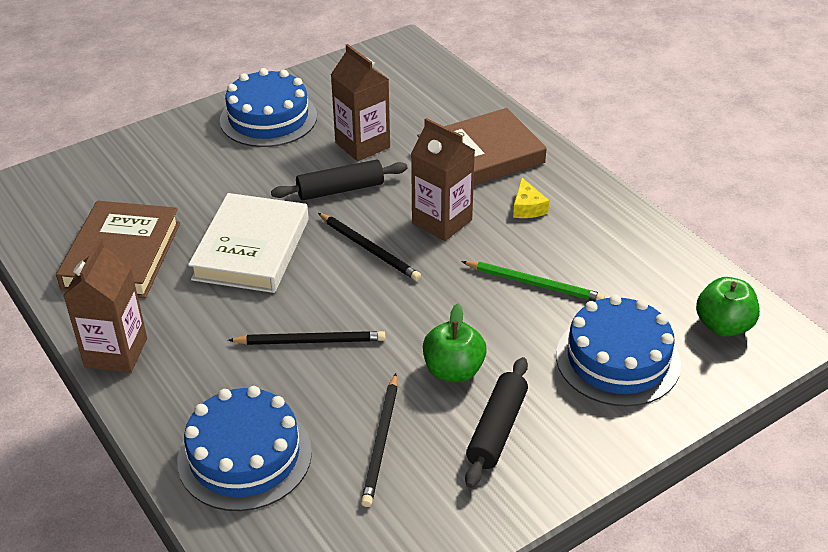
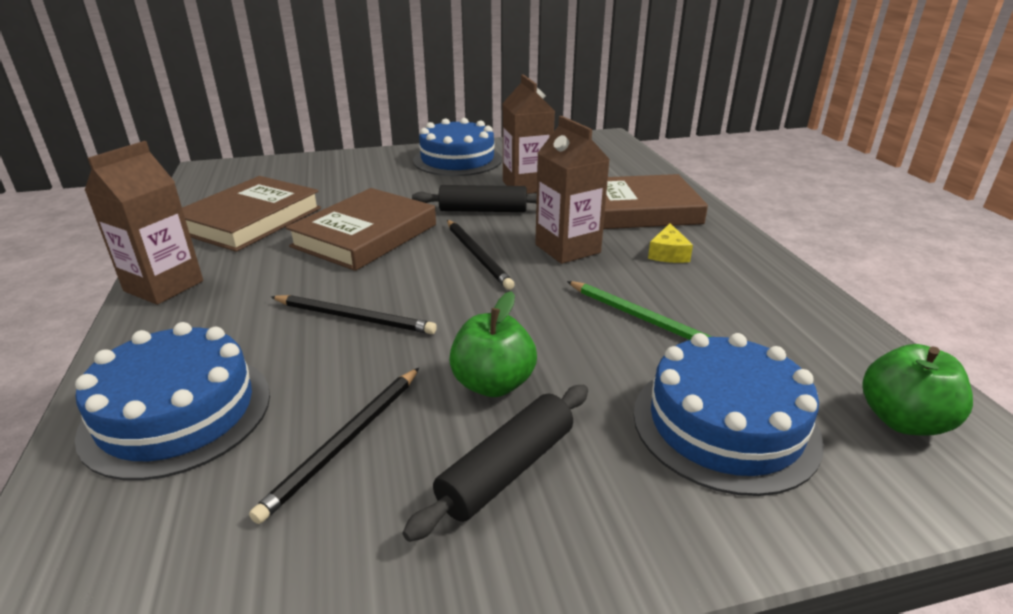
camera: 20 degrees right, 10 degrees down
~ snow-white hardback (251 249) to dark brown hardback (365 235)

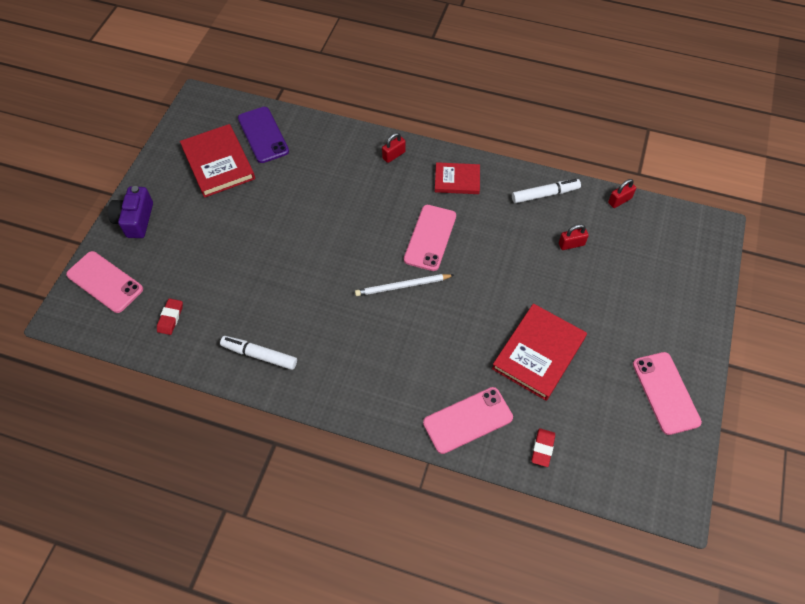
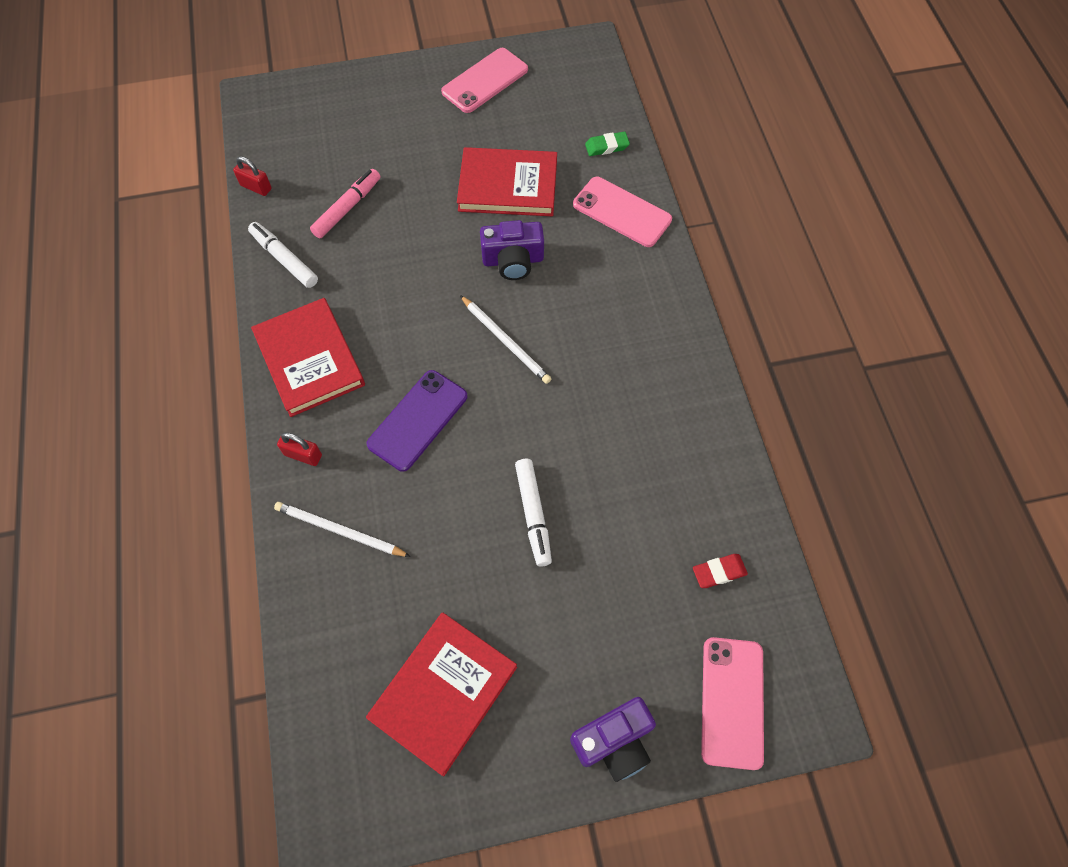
camera: 120 degrees left, 5 degrees up
~ scarlet hardback (457 180) = (309 359) x1.62
+ snow-white lead pencil (339 531)
~ scarlet small lock (571 244) to rosy felt pen (347 208)
~ purple mobile phone (263 135) to (418 420)
+ purple compact camera (513 260)
~ snow-white felt pen (259 355) to (533 514)
~ scarlet eraser (542 448) to leaf-green eraser (607 146)
- rosy mobile phone (430 237)

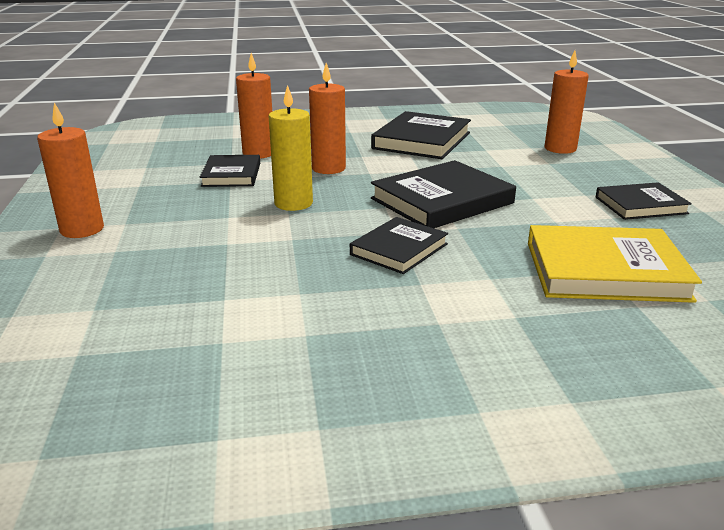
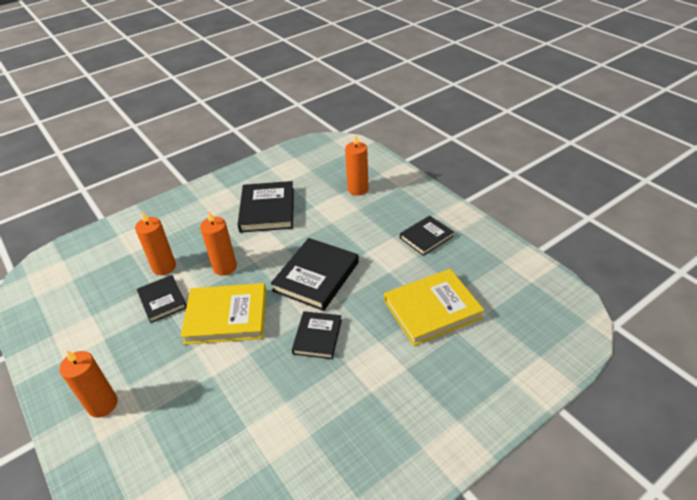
camera: 25 degrees left, 15 degrees up
~ yellow pillar candle (293 203) to yellow hardback (226 316)

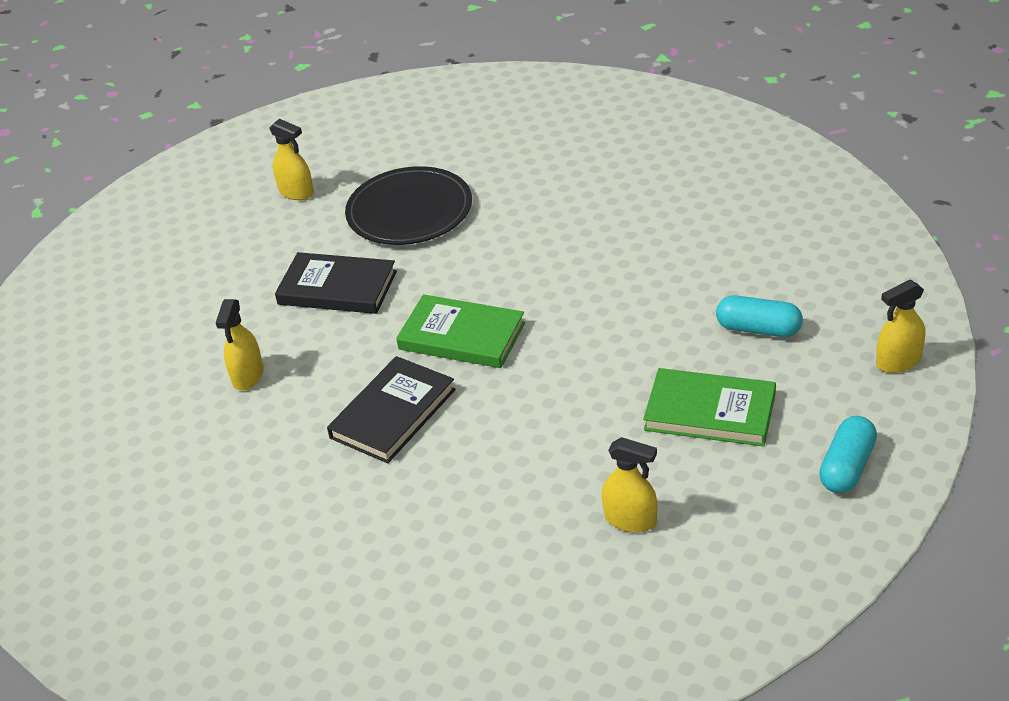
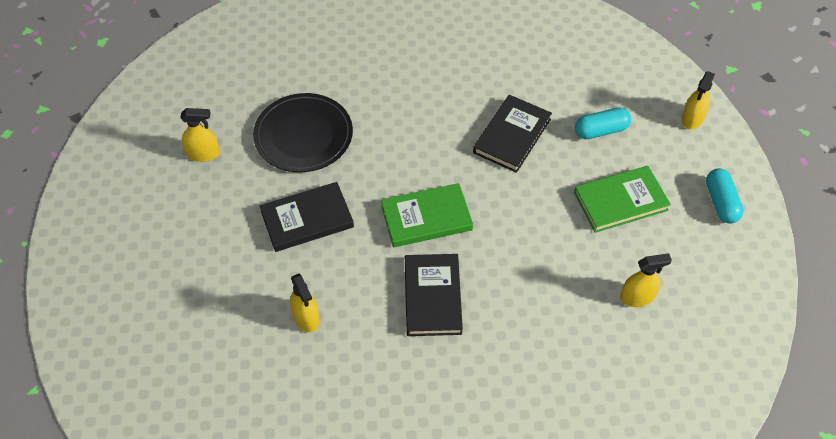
camera: 40 degrees left, 15 degrees up
+ black hardback (512 136)

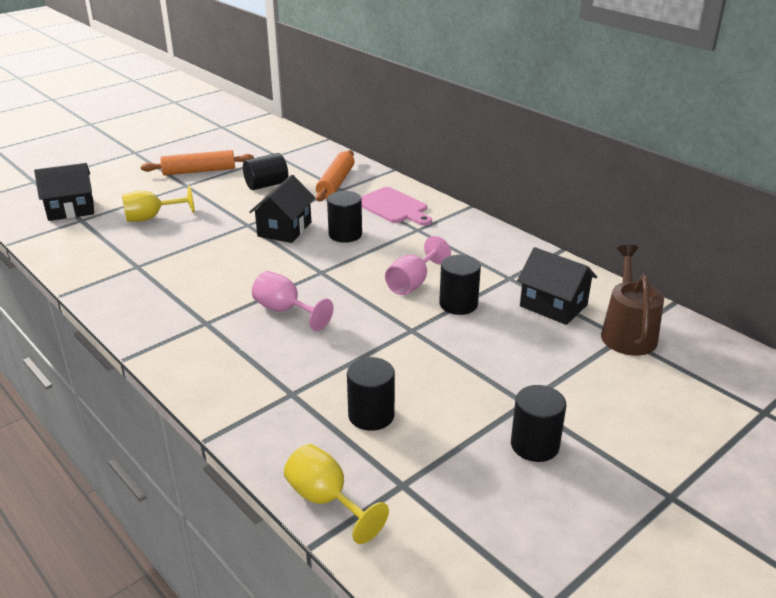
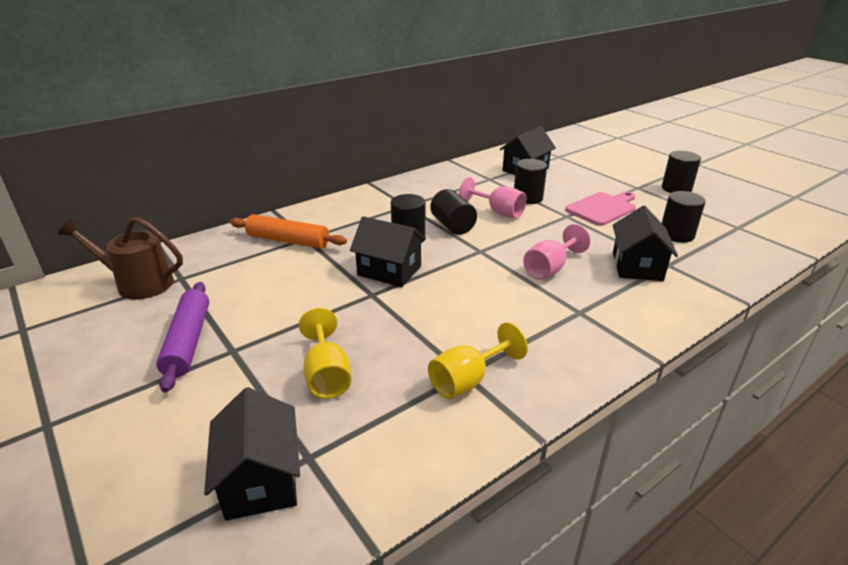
camera: 85 degrees left, 0 degrees up
~ dark brown watering pot (627 332) to (137 283)
~ orange-coloured dough roller (199 171) to purple dough roller (188 341)
~ yellow goblet (326 500) to (468 380)
~ black solid cylinder (266 185) to (452 226)
~ rosy bread board (394 207) to (602 208)
+ black cottage (637 266)

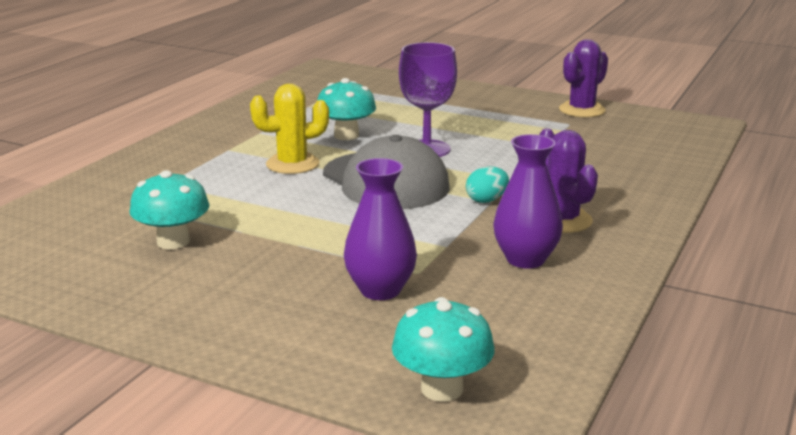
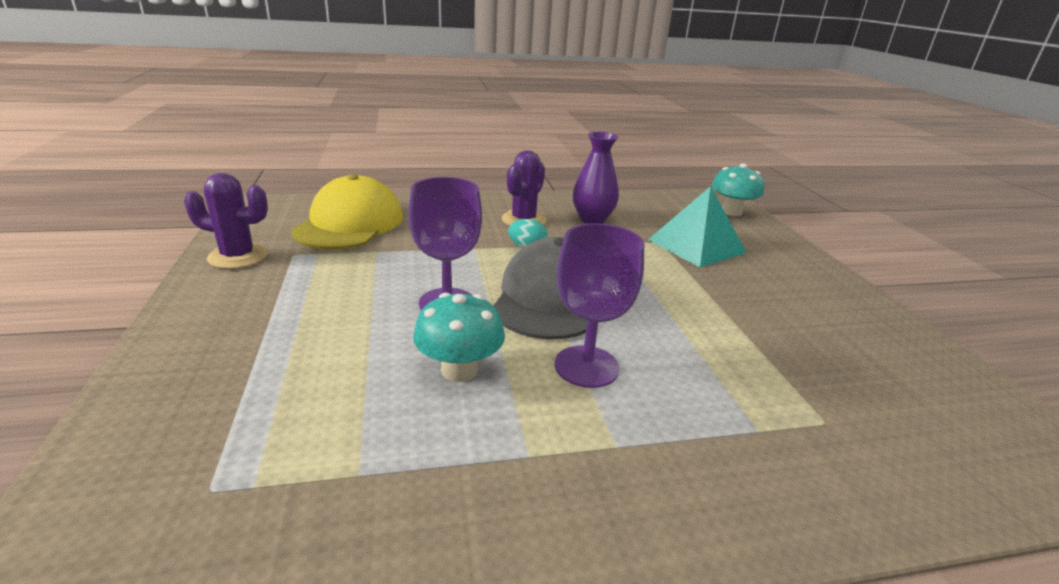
camera: 130 degrees left, 5 degrees up
+ yellow peaked cap (349 224)
~ yellow prickly plant (292 164) to purple goblet (586 366)
~ purple flower vase (380 290) to turquoise solid pyramid (696 246)
- turquoise fungus (173 242)

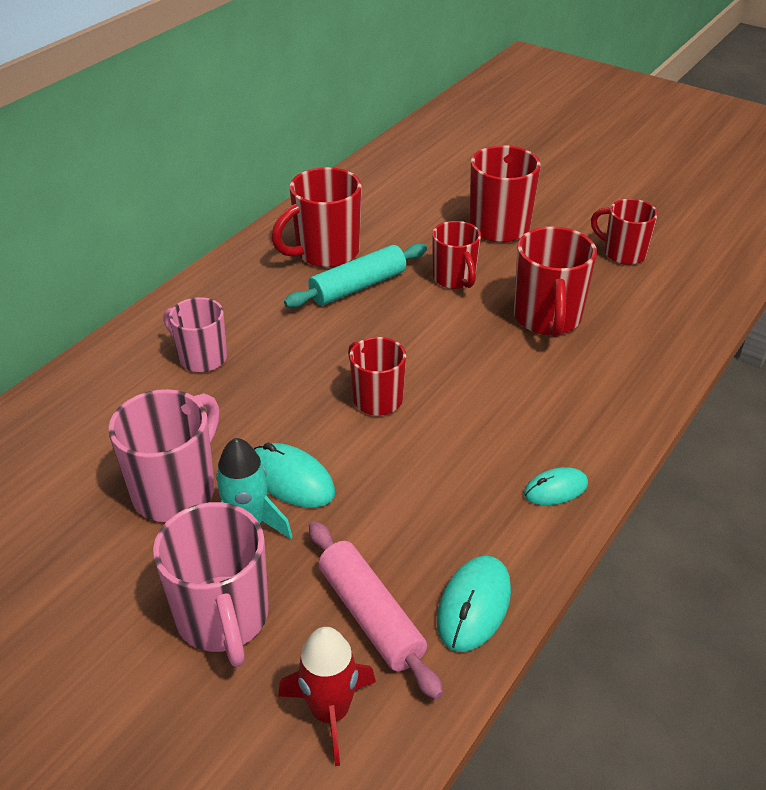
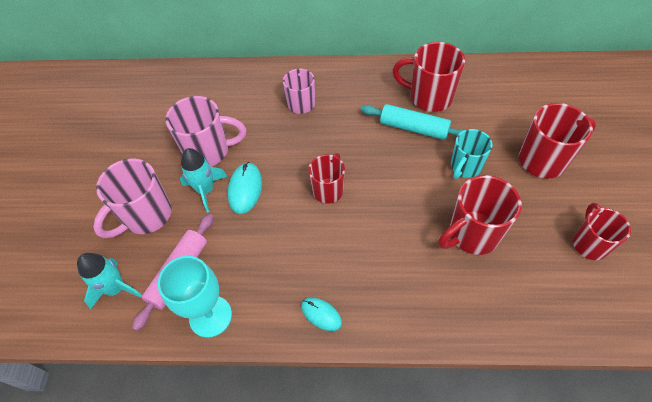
camera: 60 degrees right, 15 degrees up
~ scarlet toy rocket (330 712) to turquoise toy rocket (116 288)
~ turquoise computer mouse (474 605) to turquoise goblet (210 316)
~ scarlet tea mug (455 279) to turquoise tea mug (465 167)

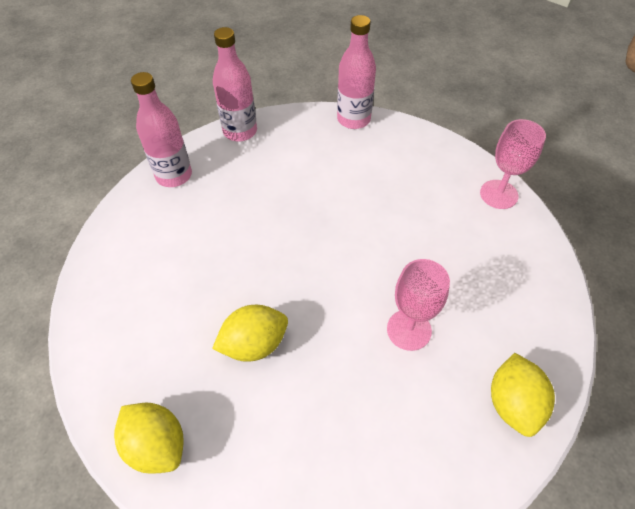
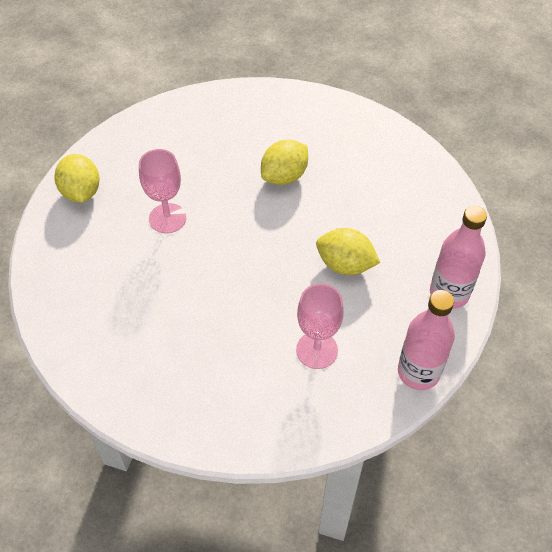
camera: 160 degrees right, 0 degrees up
~ rosy goblet (498 194) to (317 350)
~ yellow citrus fruit (157 445) to (345 265)
- rosy bottle (353 119)

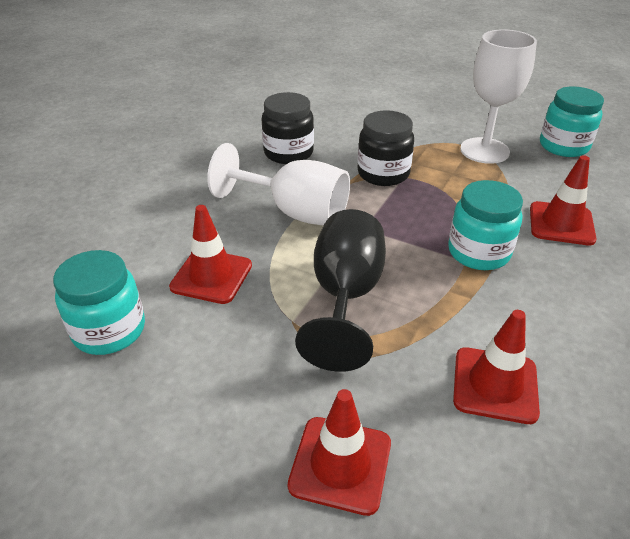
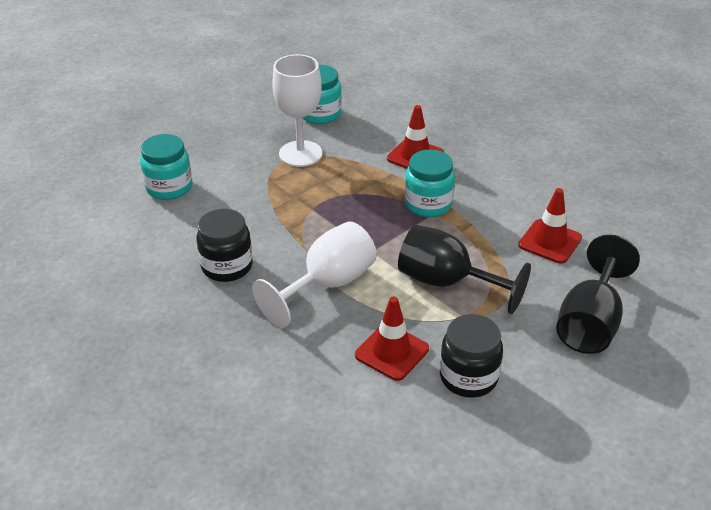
camera: 70 degrees left, 0 degrees up
~ turquoise jam jar (109 330) to (169 188)
~ black jam jar (383 174) to (468 377)
~ scarlet road cone (340 464) to black goblet (590 323)

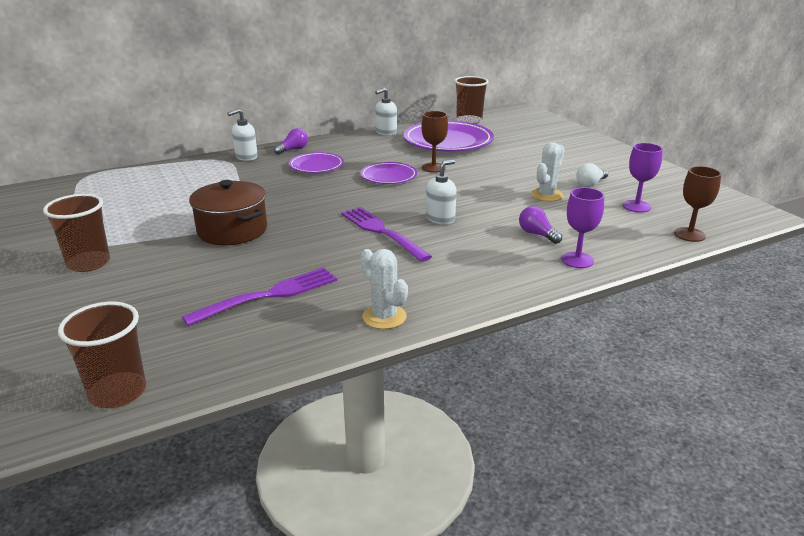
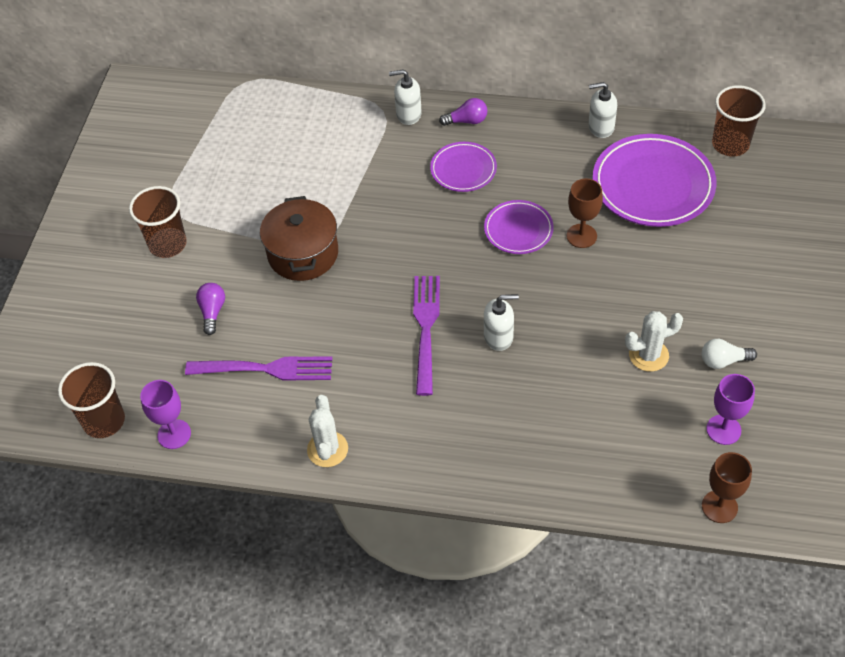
camera: 40 degrees right, 25 degrees up
~ purple goblet (577 260) to (174 434)
~ purple light bulb (537 234) to (212 312)

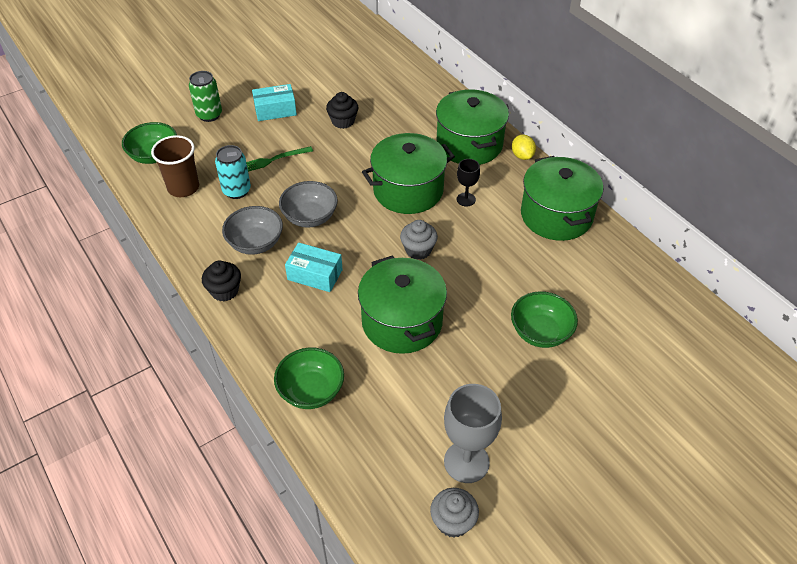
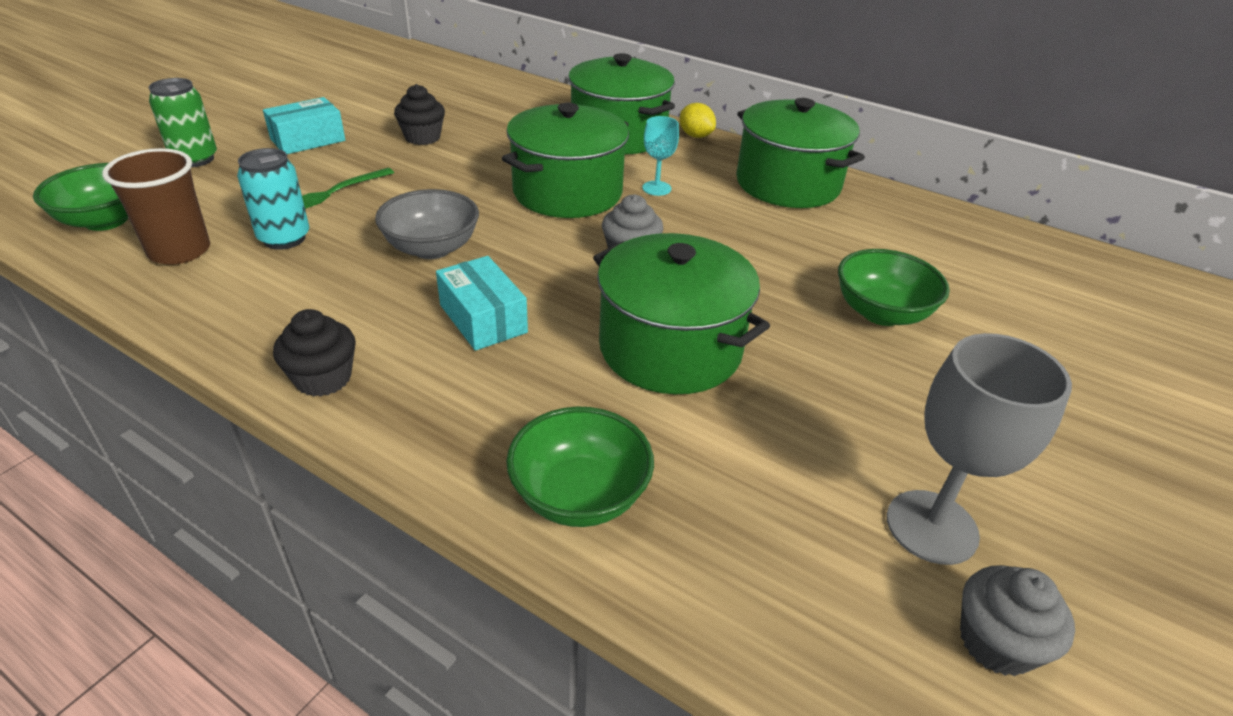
camera: 25 degrees left, 10 degrees down
~ turquoise box (315 274) = (483 319) 60 degrees clockwise
~ black goblet (466 199) to turquoise goblet (656 188)
- gray deep dish (255 243)

